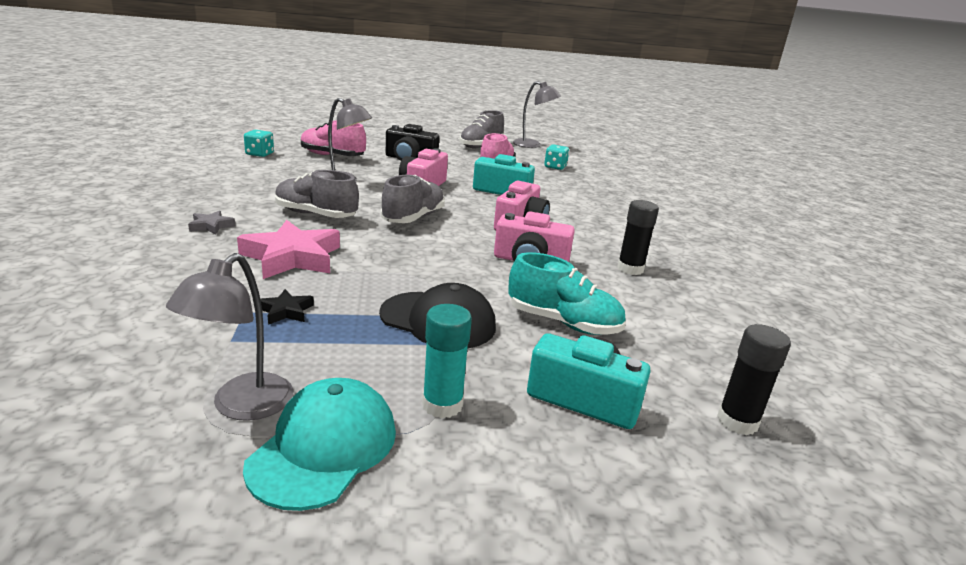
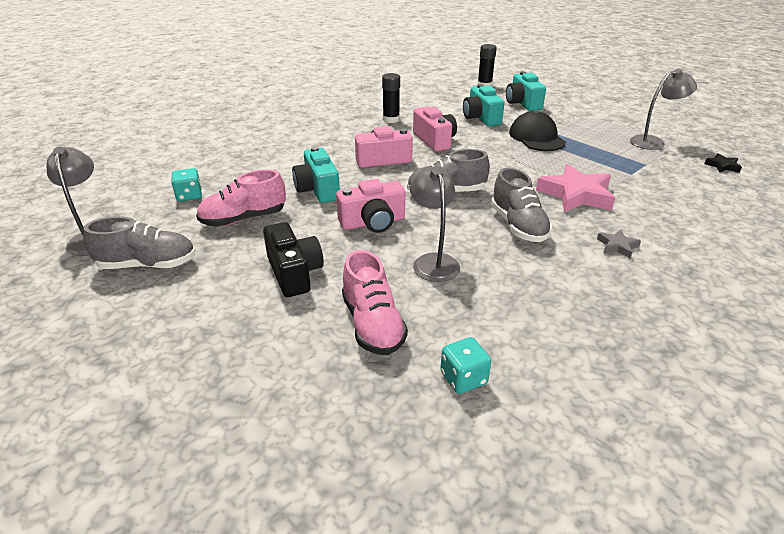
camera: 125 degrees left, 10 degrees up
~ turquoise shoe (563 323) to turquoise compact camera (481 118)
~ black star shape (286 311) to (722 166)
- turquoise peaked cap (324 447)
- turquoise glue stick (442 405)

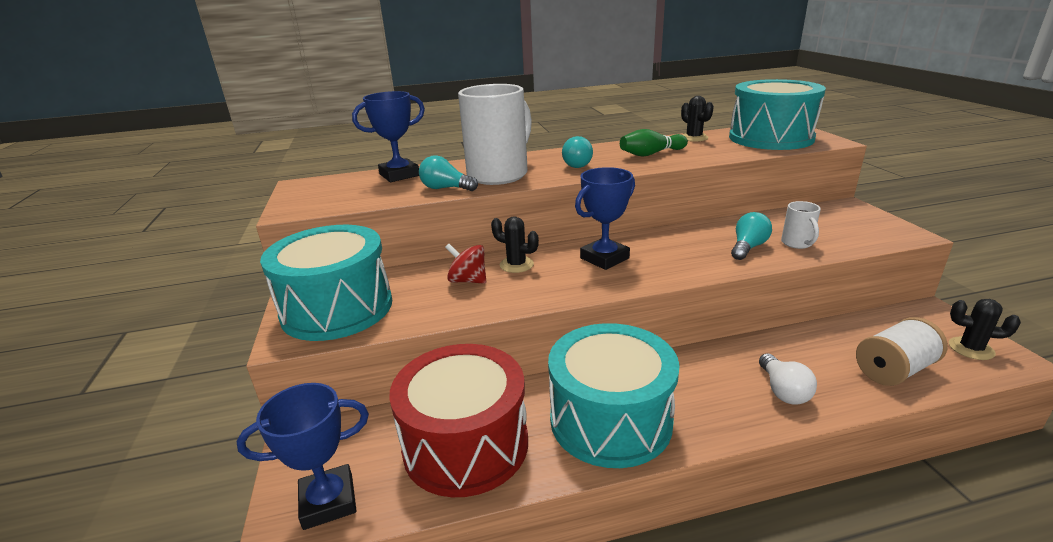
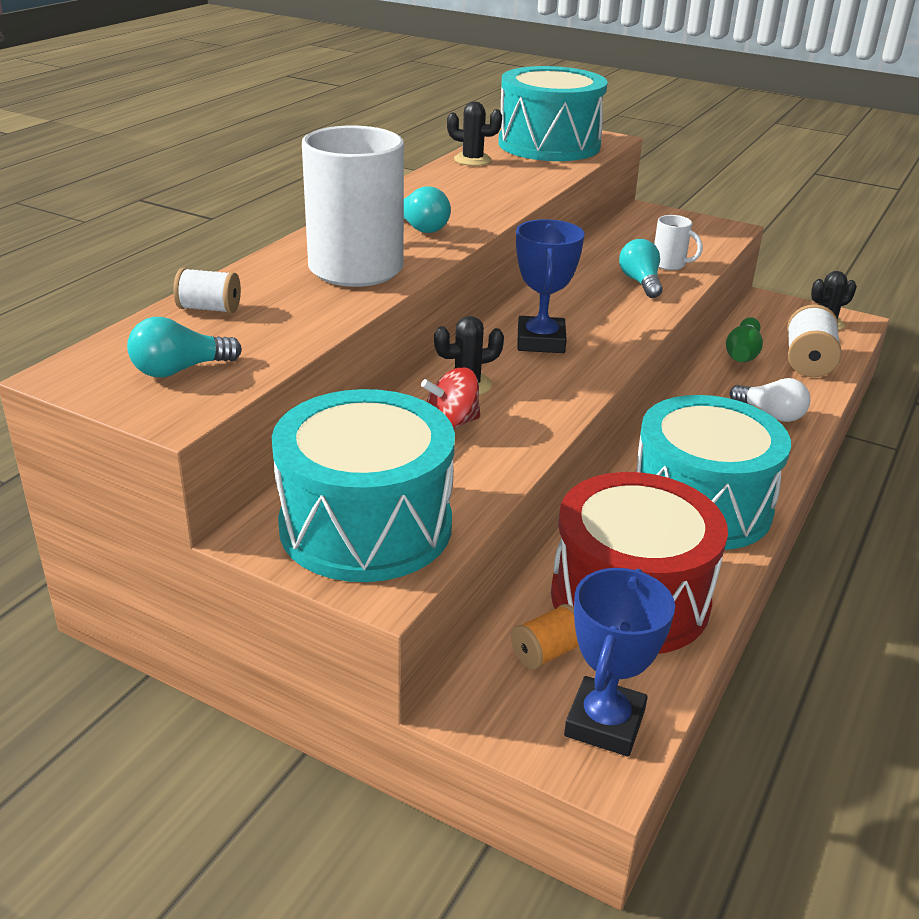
camera: 50 degrees left, 5 degrees up
~ turquoise light bulb (445 188) to (179 370)
~ cobalt trophy (399 175) to snow-white spool (209 309)
+ orange-coloured spool (547 652)
~ leaf-green bowling pin (651 154) to (742 353)

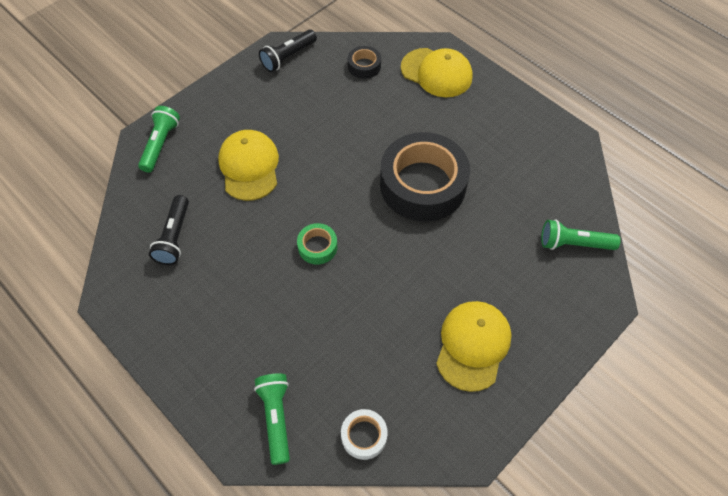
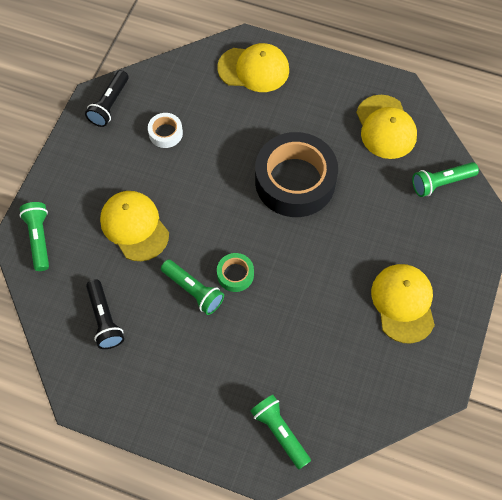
camera: 25 degrees left, 5 degrees up
~ snow-white roll of tape (364 436) to (165 133)
+ leaf-green torch (193 290)
+ yellow peaked cap (385 127)
- black roll of tape (364 66)

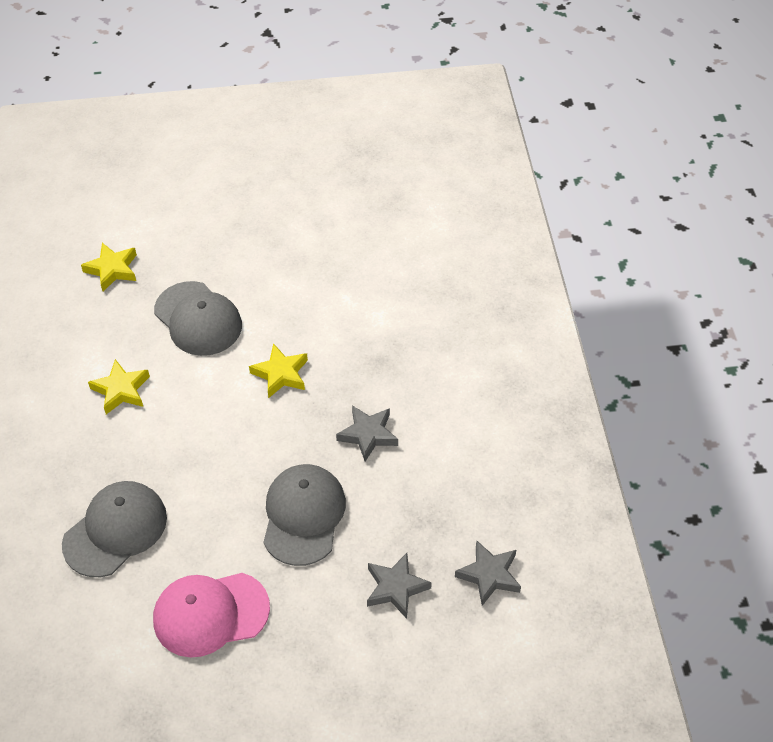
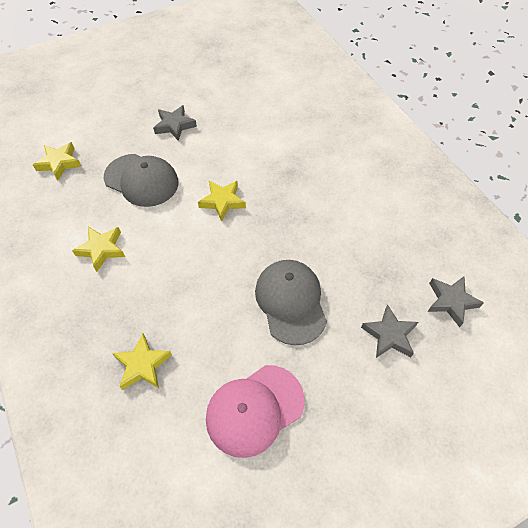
camera: 20 degrees left, 5 degrees up
~ gray peaked cap (115 530) to yellow star shape (142 365)
~ gray star shape (368 435) to (174 125)

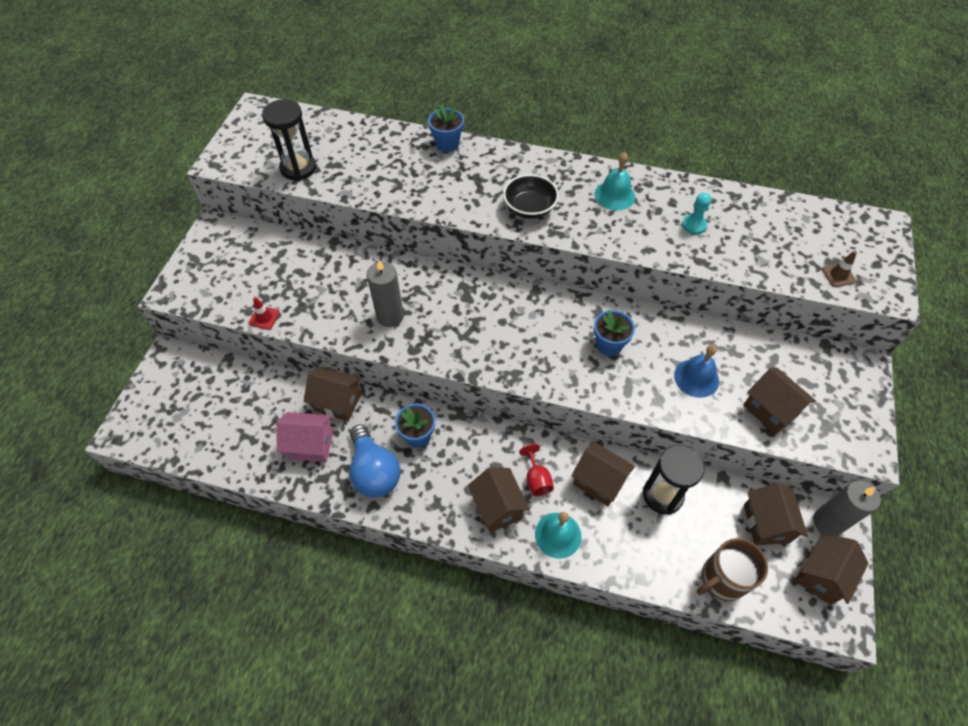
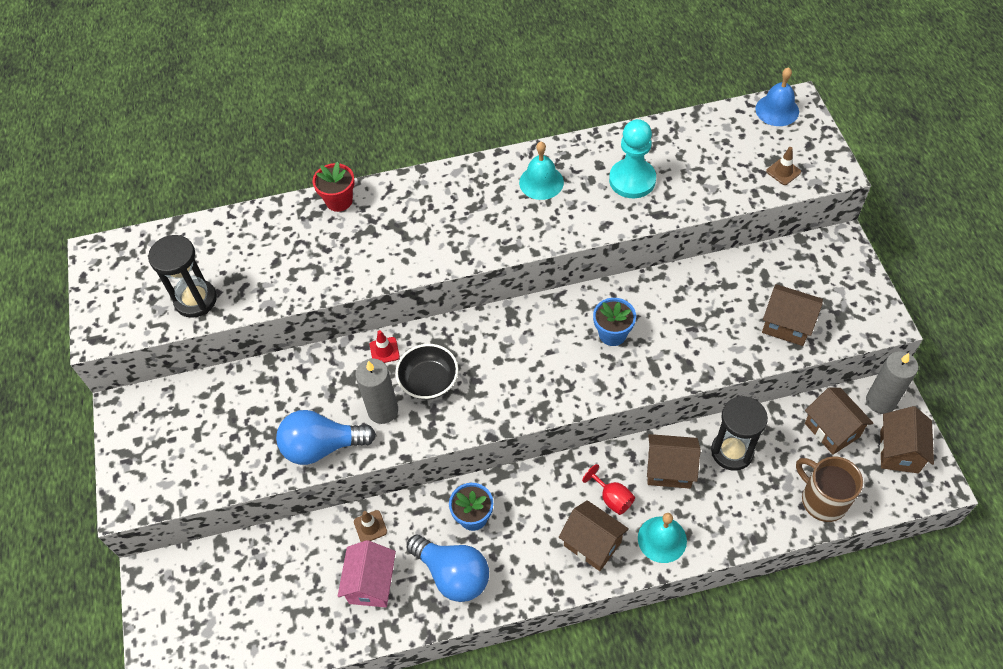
camera: 25 degrees left, 0 degrees up
+ cobalt light bulb (322 446)
~ cobalt plant pot (447 144) to scarlet plant pot (339 201)
~ rosy cottage (310 445) = (371 583) 60 degrees counterclockwise
~ dark brown cottage (337 402) to dark brown road cone (370 526)
~ scarlet road cone (264 318) to (384 351)
~ black deep dish (529 208) to (429 381)
~ turquoise chess pawn (693 225) = (632 180) x1.83
~ cobalt bell (696 378) to (777 110)
~ dark brown tea mug (722 579) = (822 500) 105 degrees clockwise

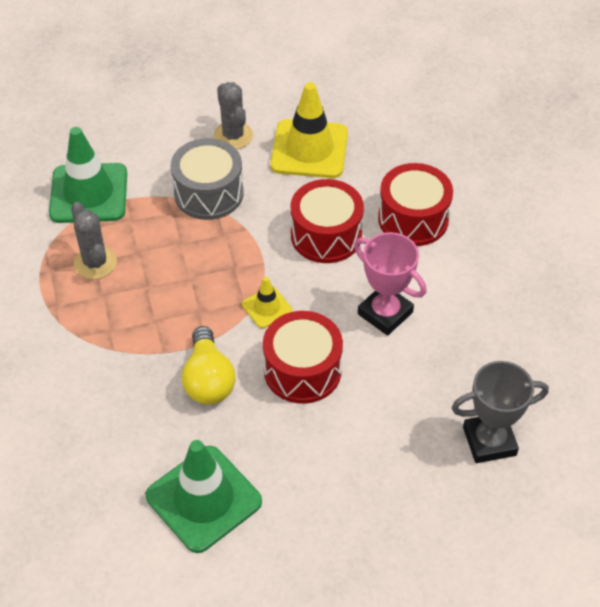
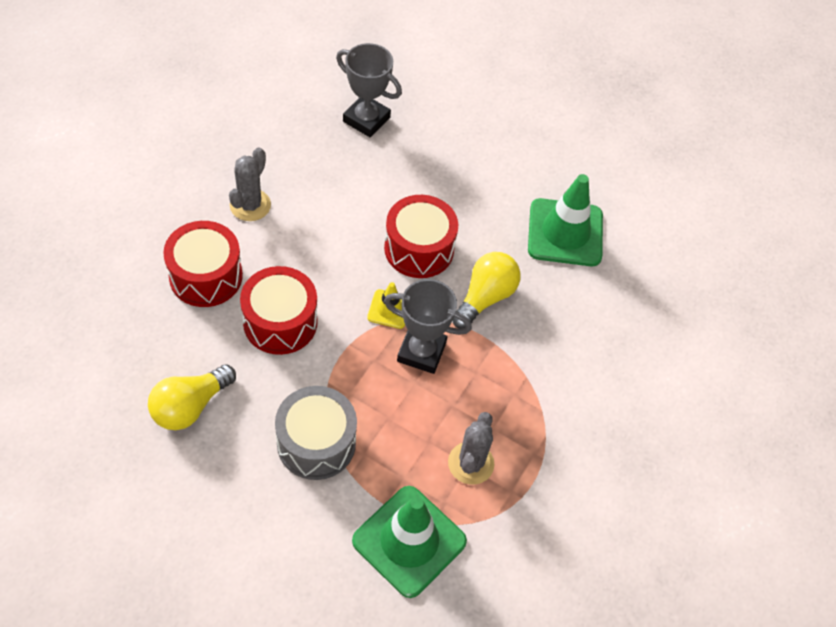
camera: 140 degrees left, 5 degrees up
~ yellow road cone (309 149) to yellow light bulb (190 406)
~ gray prickly plant (233 136) to (250 205)
+ gray trophy (421 352)
- rosy trophy (385 313)

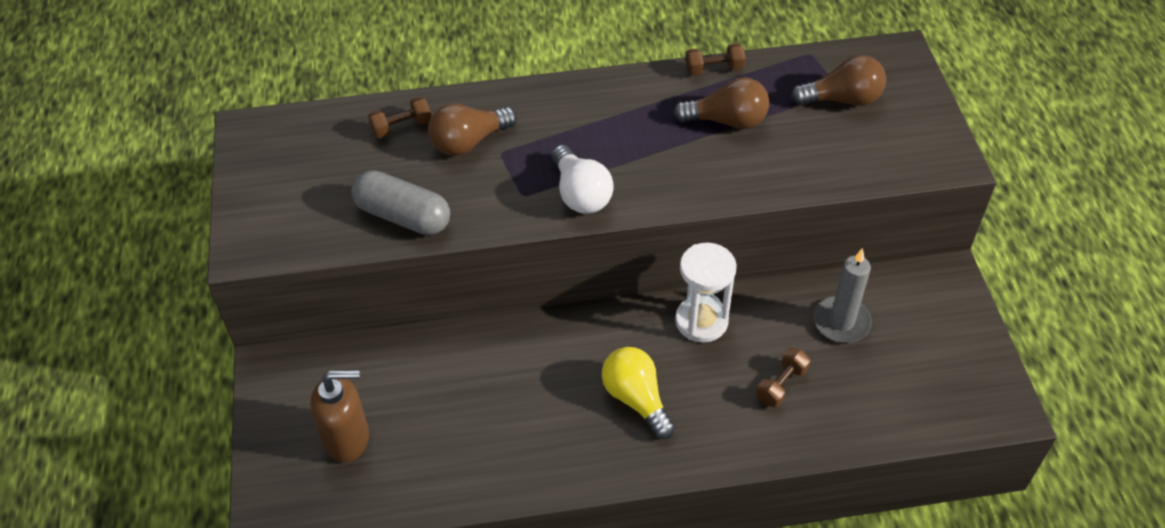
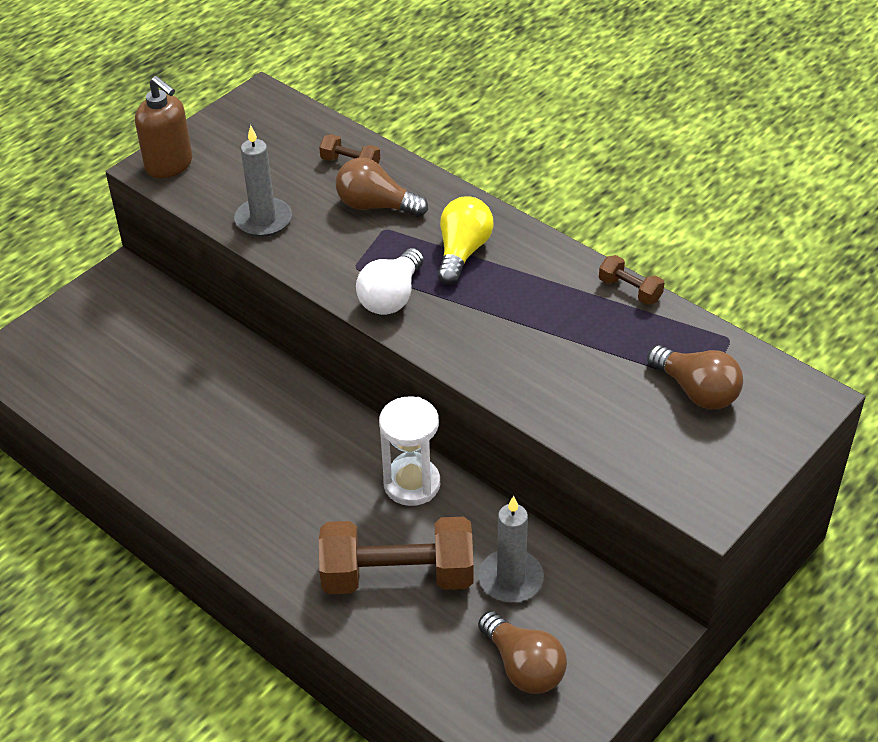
camera: 50 degrees right, 5 degrees down
~ dark brown soap dispenser (347 438) to (169 165)
~ gray pill shape (403 216) to gray pillar candle (263 220)
~ dark brown dumbbell (781 385) = (398 576) x2.22
~ yellow light bulb (636 399) to (462 252)
~ dark brown light bulb (727 121) to (523 666)

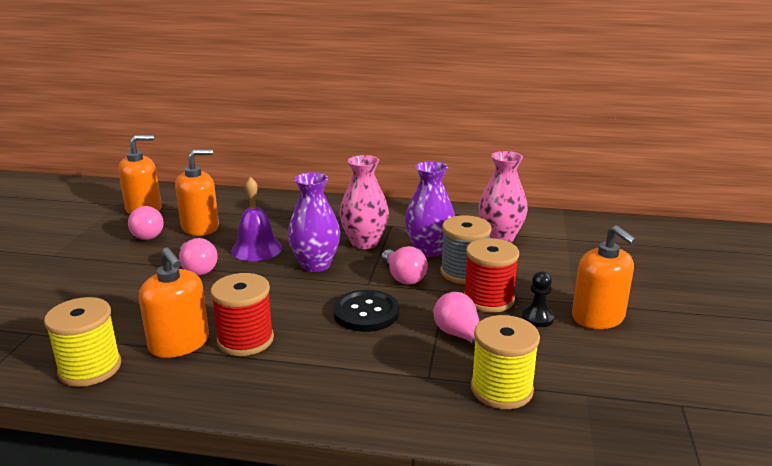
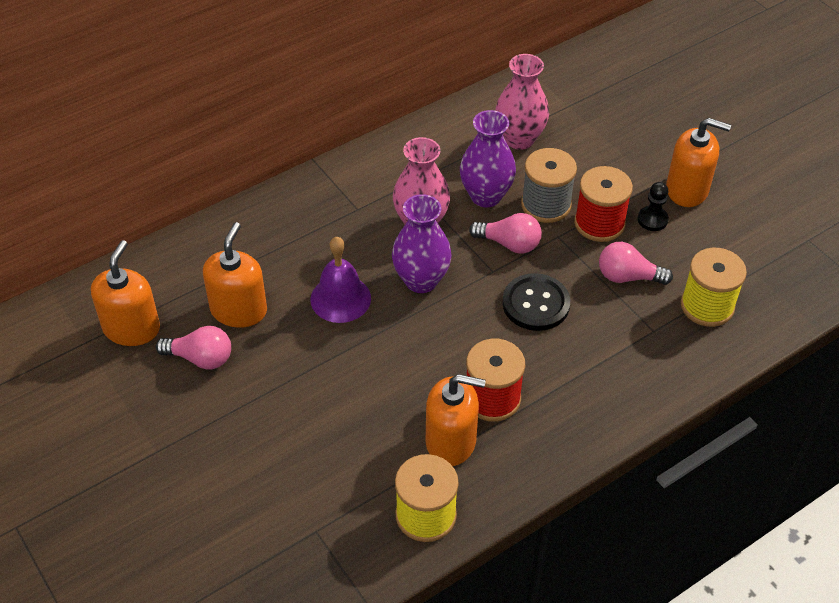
camera: 45 degrees left, 25 degrees up
- rosy light bulb (197 268)

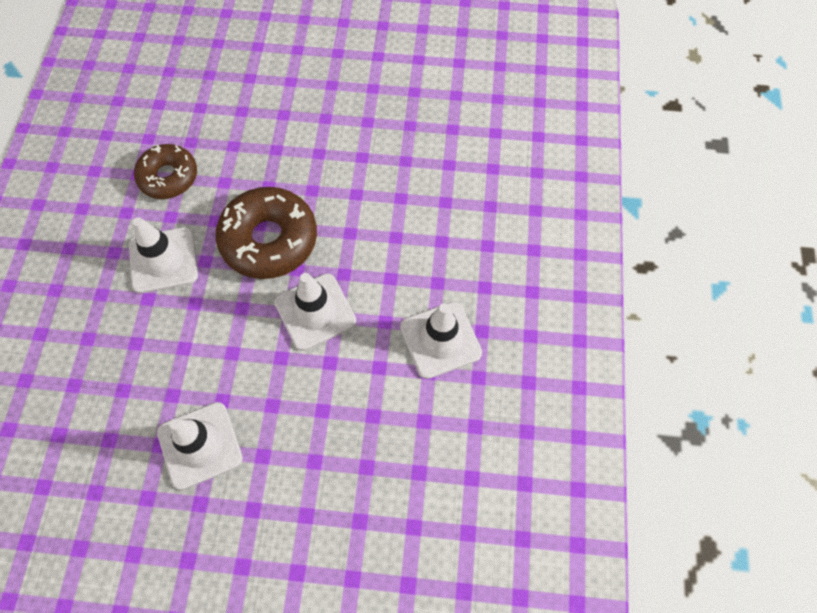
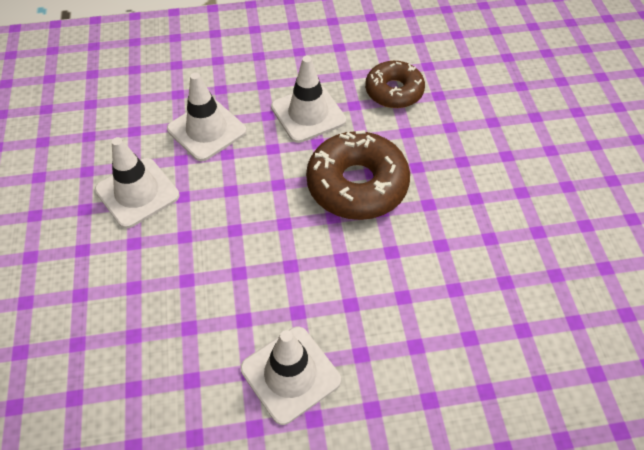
camera: 75 degrees right, 10 degrees down
~ snow-white road cone (315 312) to (207 130)

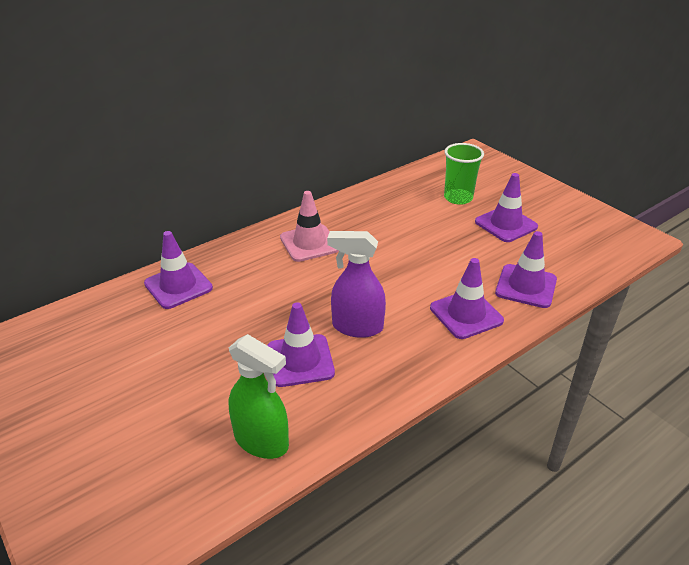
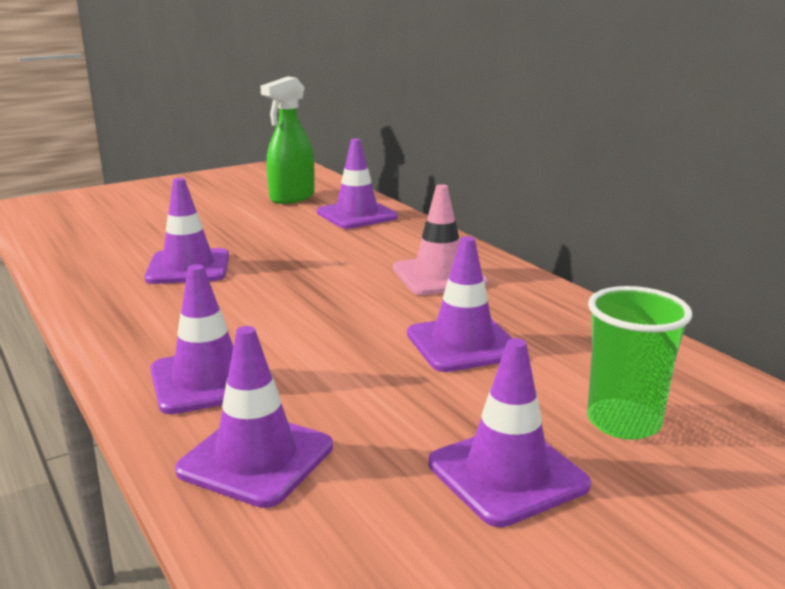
camera: 95 degrees right, 15 degrees down
~ leaf-green spray bottle (262 441) to (292 197)
+ purple road cone (463 344)
- purple spray bottle (357 327)

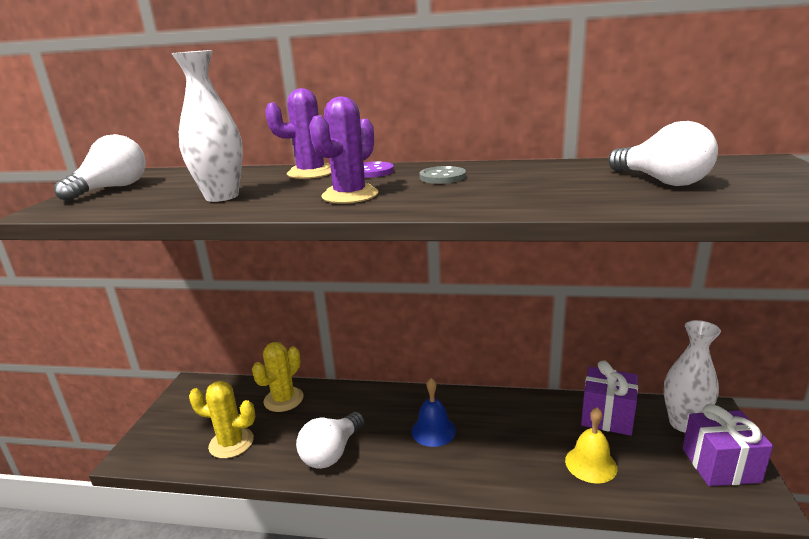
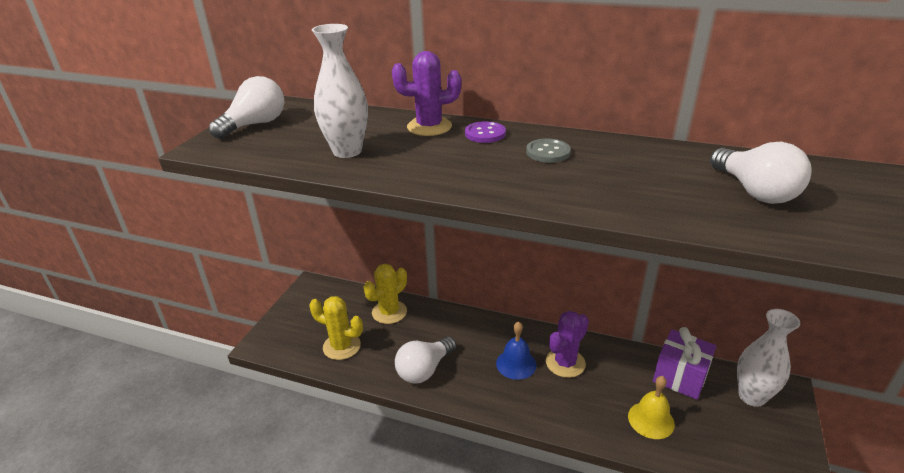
camera: 10 degrees right, 10 degrees up
~ purple prickly plant (350 195) to (565 363)
- purple wrapped gift (720 465)

